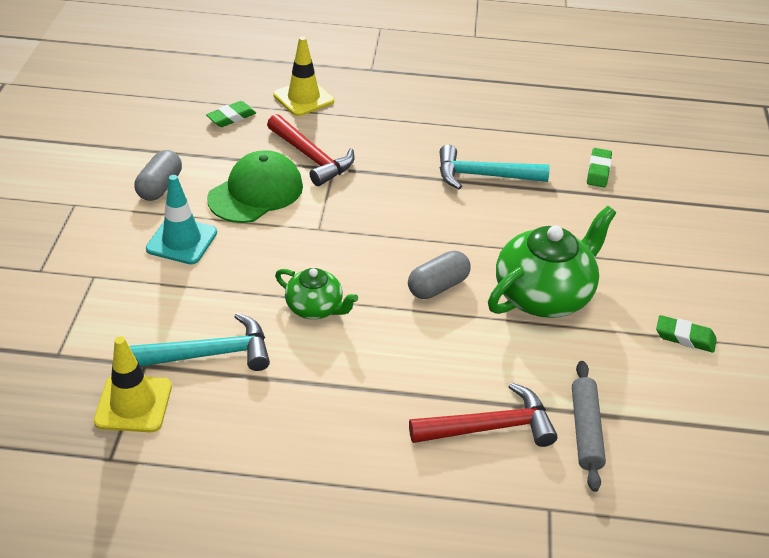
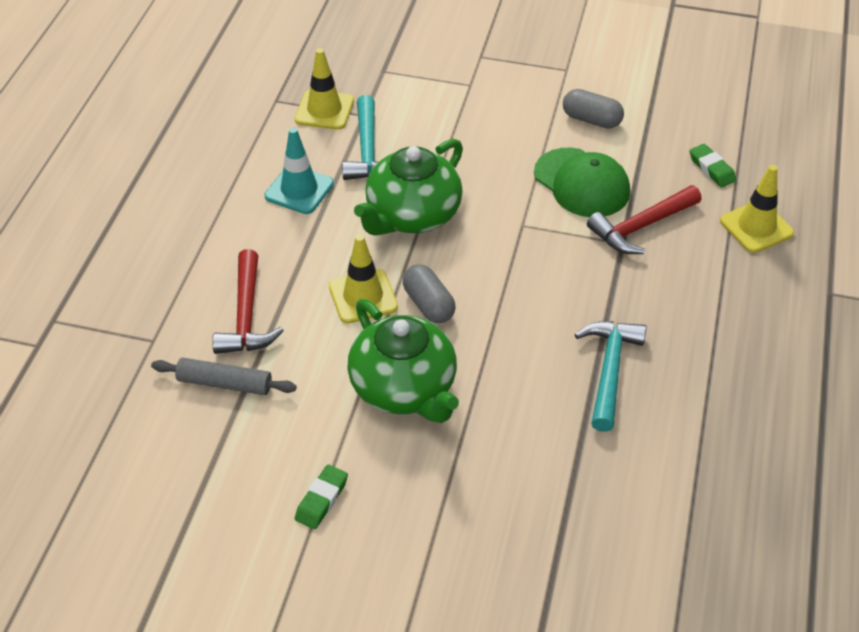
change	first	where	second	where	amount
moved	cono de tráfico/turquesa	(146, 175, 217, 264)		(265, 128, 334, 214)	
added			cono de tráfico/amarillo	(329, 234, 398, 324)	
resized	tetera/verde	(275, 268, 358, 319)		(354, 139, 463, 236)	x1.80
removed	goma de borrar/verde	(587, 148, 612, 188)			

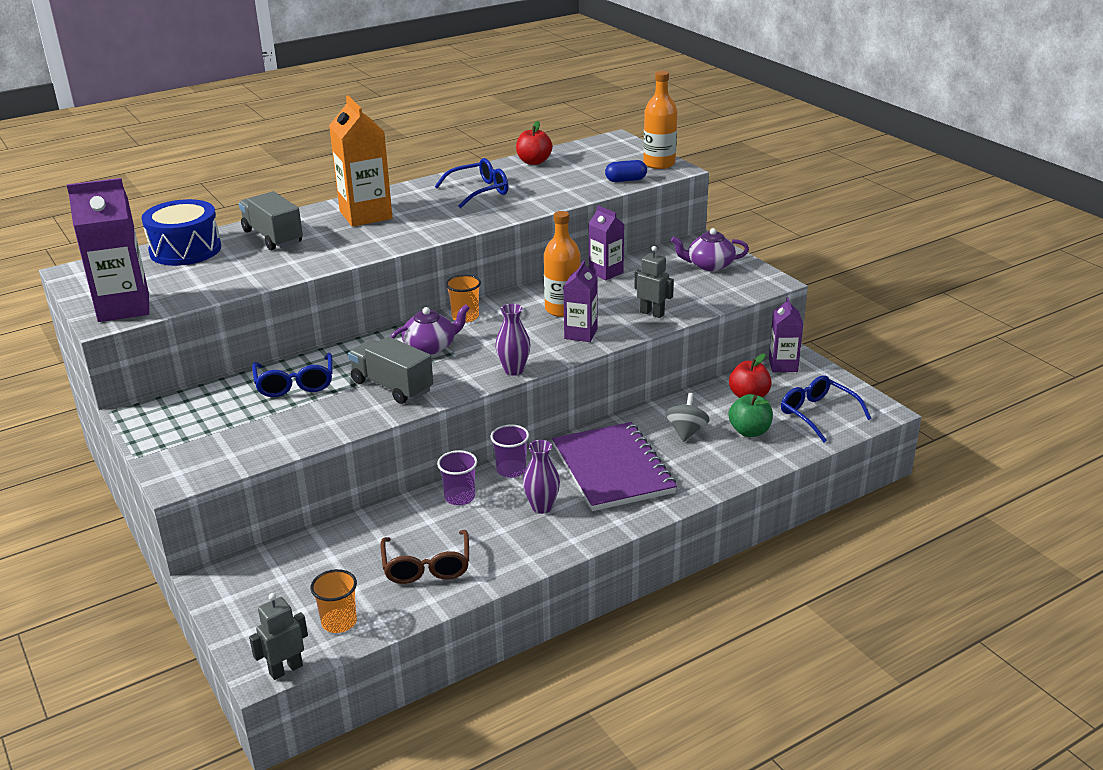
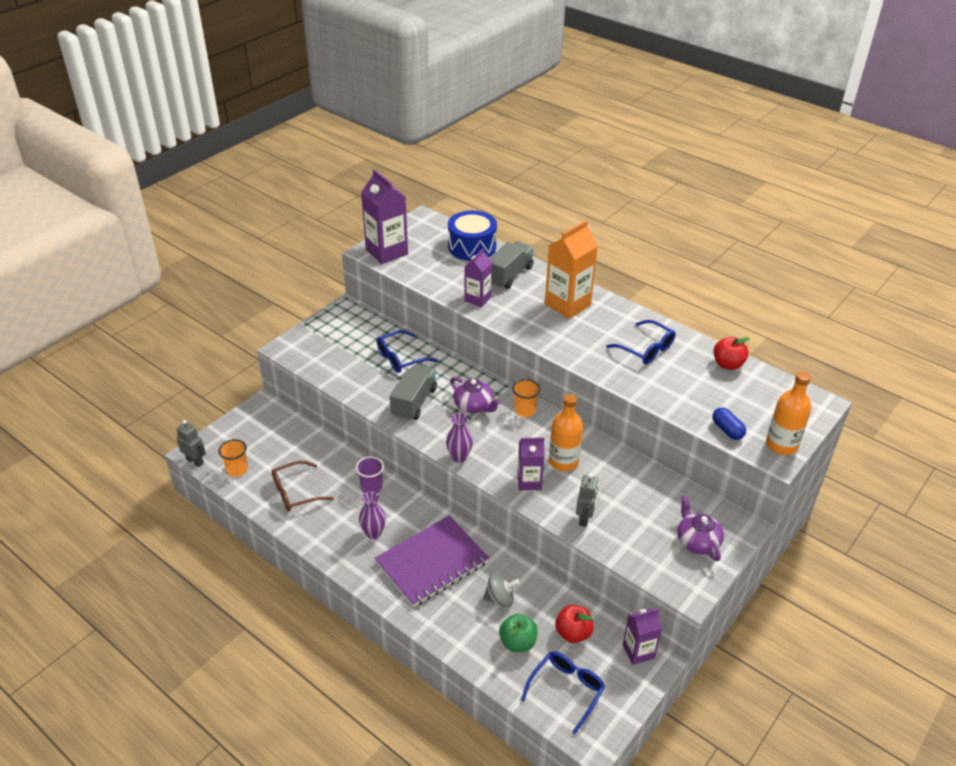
change	first	where	second	where	amount
moved	cartón de leche/morado	(589, 206, 624, 280)		(464, 248, 492, 307)	
removed	vaso/morado	(490, 424, 529, 478)			

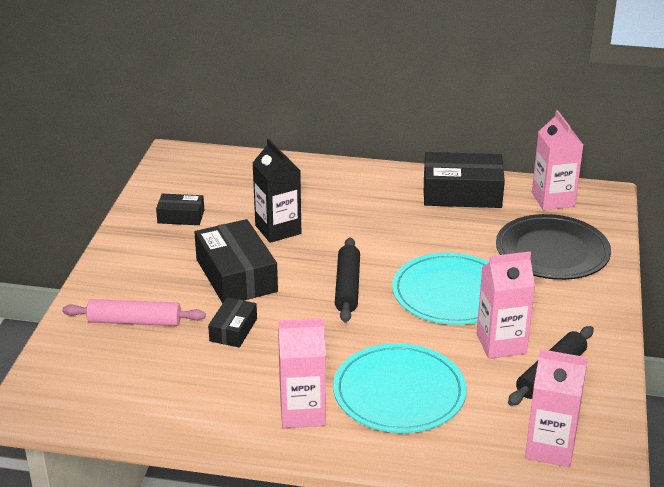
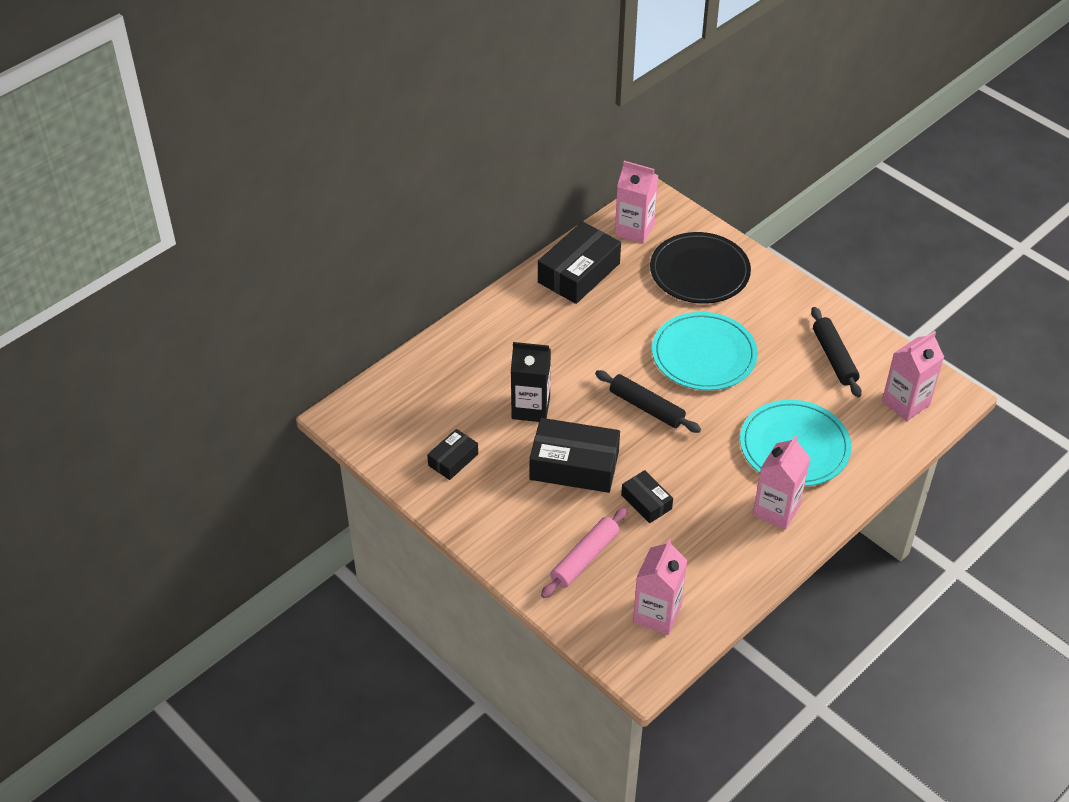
change	first	where	second	where	amount
moved	cartón de leche/rosa	(477, 251, 535, 359)		(633, 539, 687, 635)	

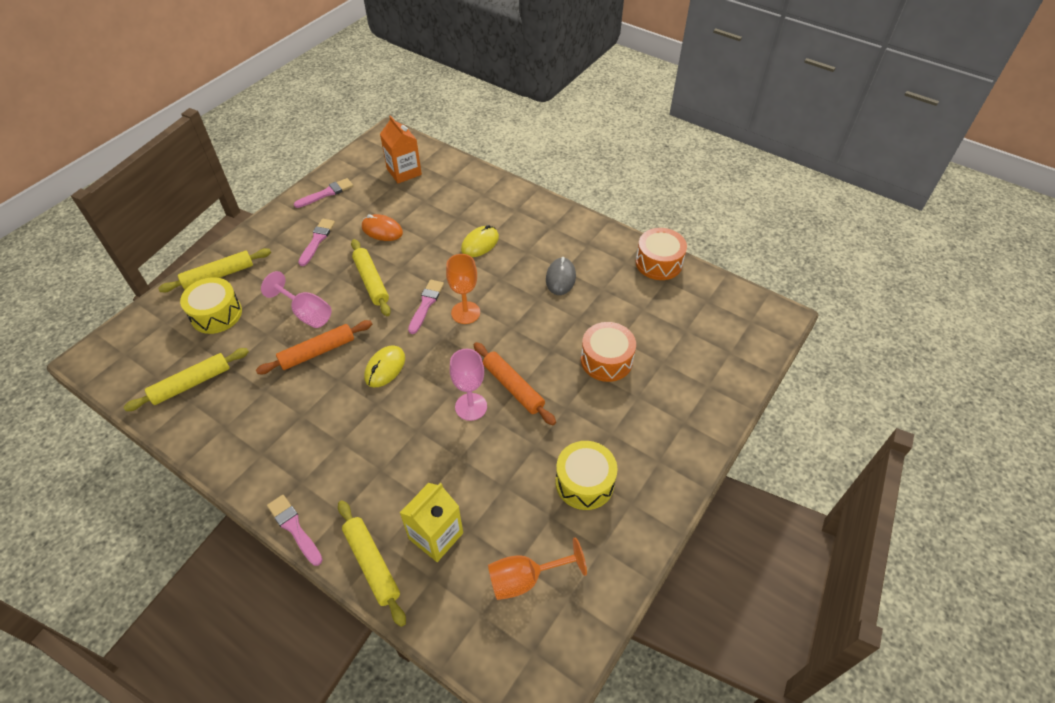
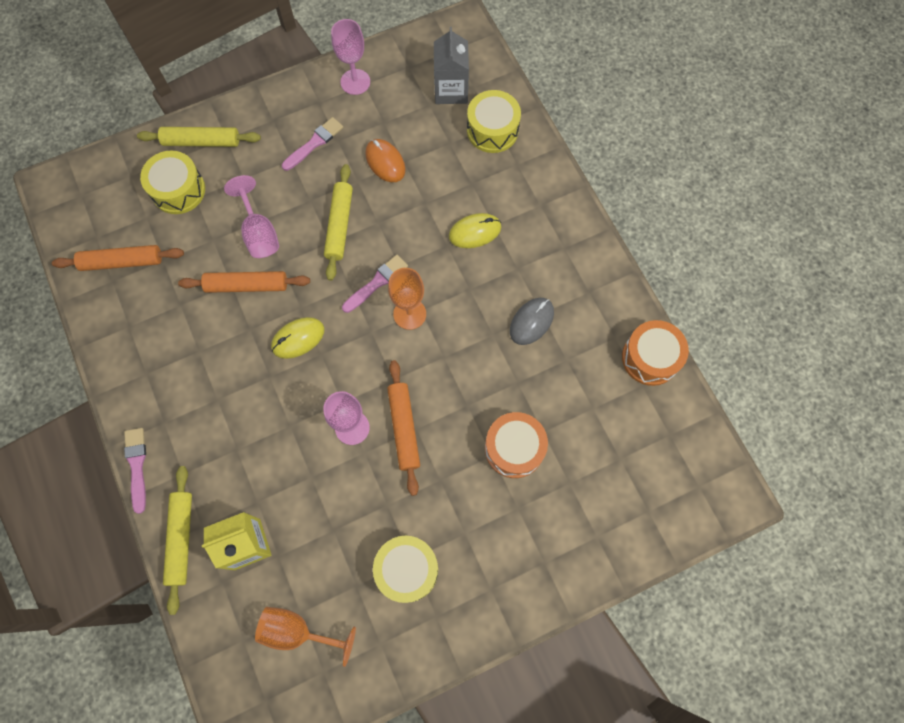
change	first	where	second	where	amount
recoloured	rodillo/amarillo	(123, 348, 249, 411)	rodillo/naranja	(52, 245, 184, 271)	
replaced	pincel/rosa	(294, 178, 353, 208)	copa/rosa	(331, 19, 370, 95)	
recoloured	cartón de leche/naranja	(380, 115, 422, 183)	cartón de leche/gris	(434, 27, 469, 104)	
added			tambor/amarillo	(467, 90, 521, 153)	

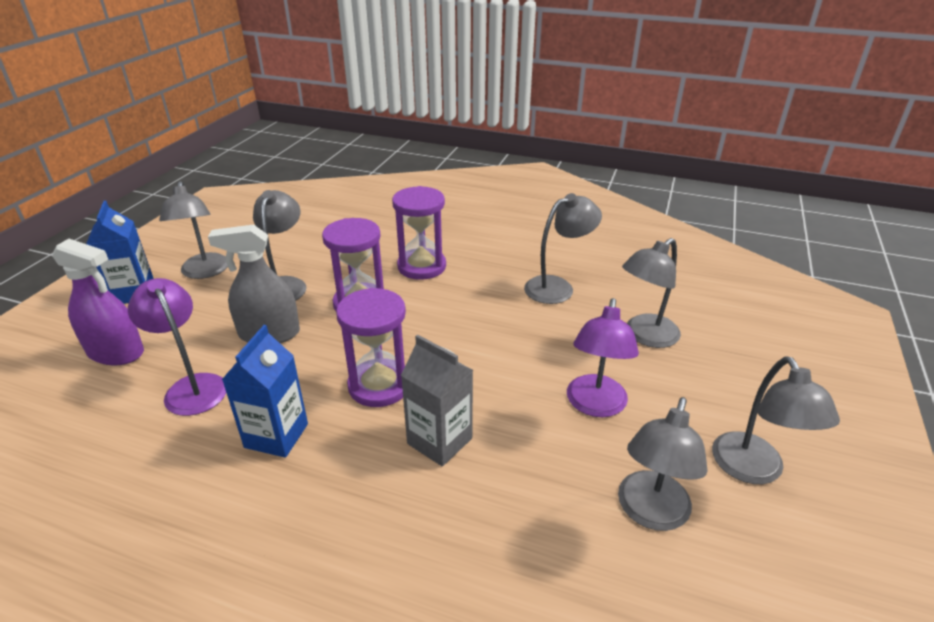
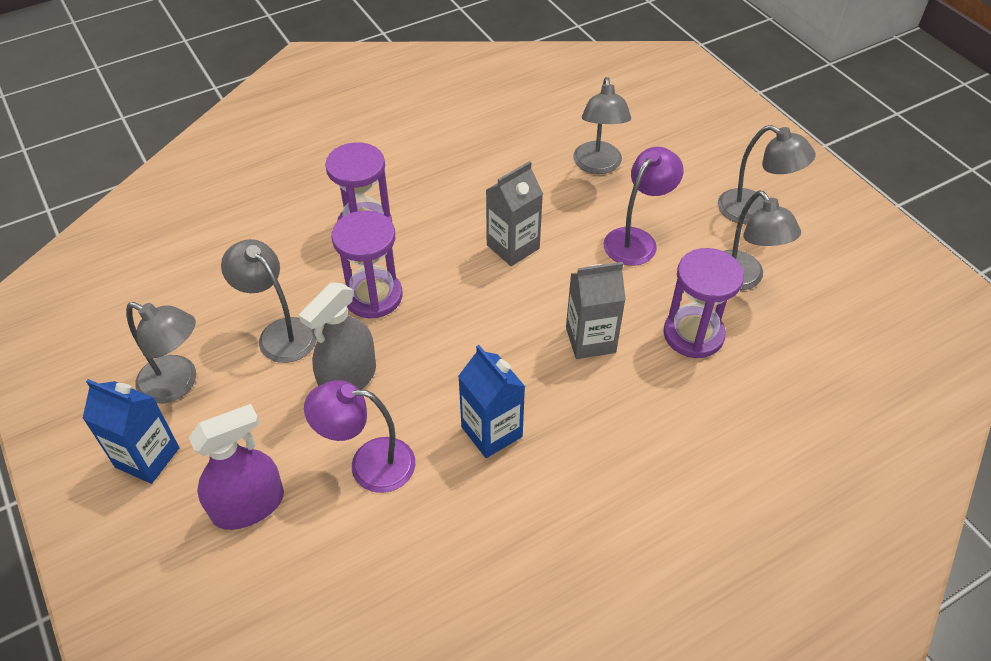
change	first	where	second	where	amount
added			cartón de leche/gris	(486, 161, 543, 266)	
turned	lámpara/morado	(567, 298, 639, 417)		(604, 147, 684, 266)	105 degrees counterclockwise
moved	reloj de arena/morado	(336, 288, 406, 407)		(663, 248, 744, 358)	
removed	lámpara/gris	(524, 193, 602, 304)			

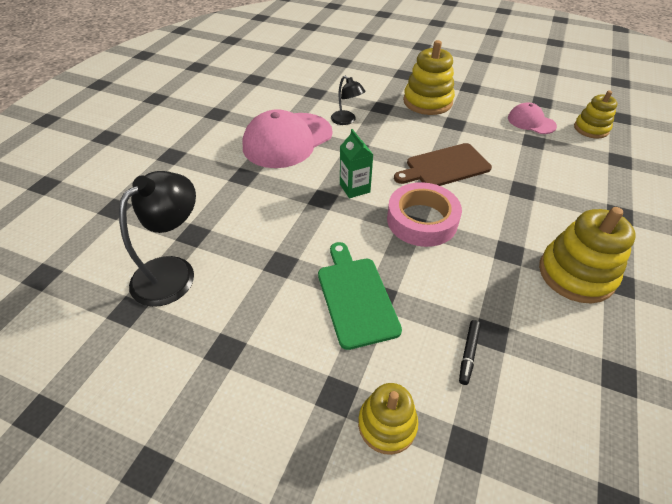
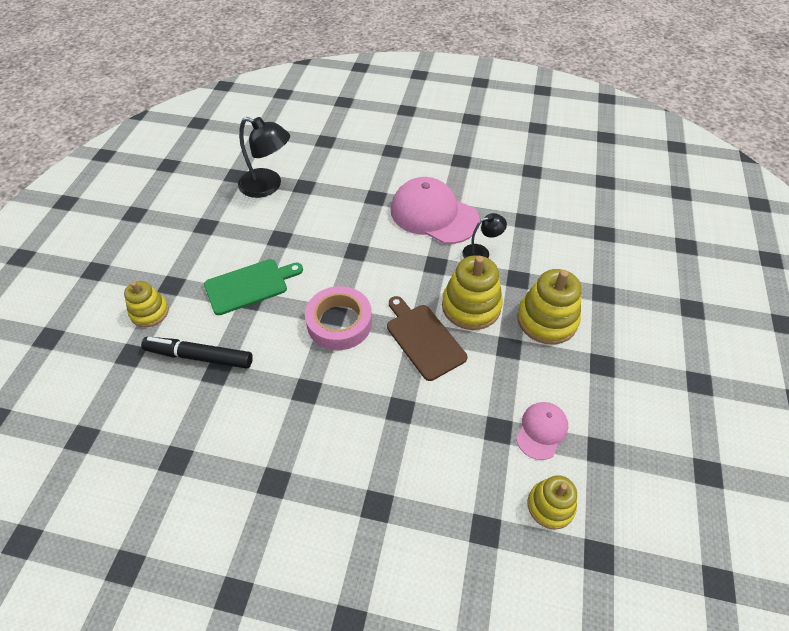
change	first	where	second	where	amount
resized	rotulador/negro	(459, 320, 481, 385)		(141, 337, 253, 368)	x2.07
moved	juguete apilable/amarillo	(539, 207, 636, 303)		(442, 255, 503, 330)	
turned	lámpara/negro	(331, 76, 365, 125)		(462, 213, 507, 258)	150 degrees counterclockwise
removed	cartón de leche/verde	(340, 129, 373, 198)			

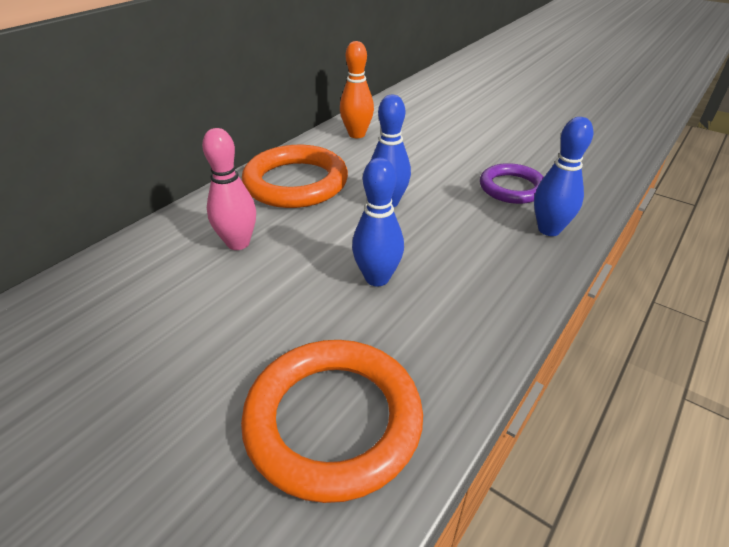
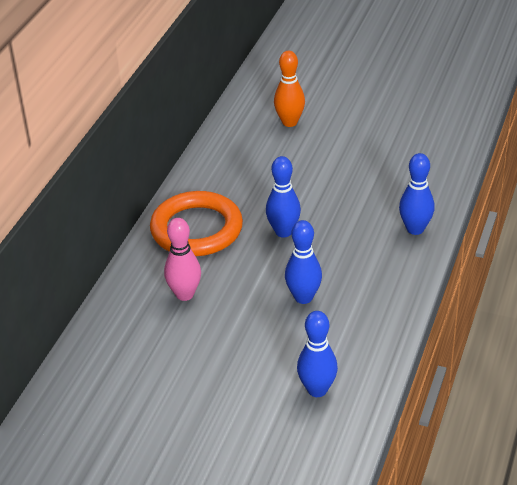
change	first	where	second	where	amount
moved	bolo/naranja	(340, 41, 374, 138)		(274, 51, 305, 127)	
replaced	anillo/naranja	(241, 340, 423, 503)	bolo/azul	(297, 311, 338, 397)	
removed	anillo/morado	(480, 163, 544, 204)			

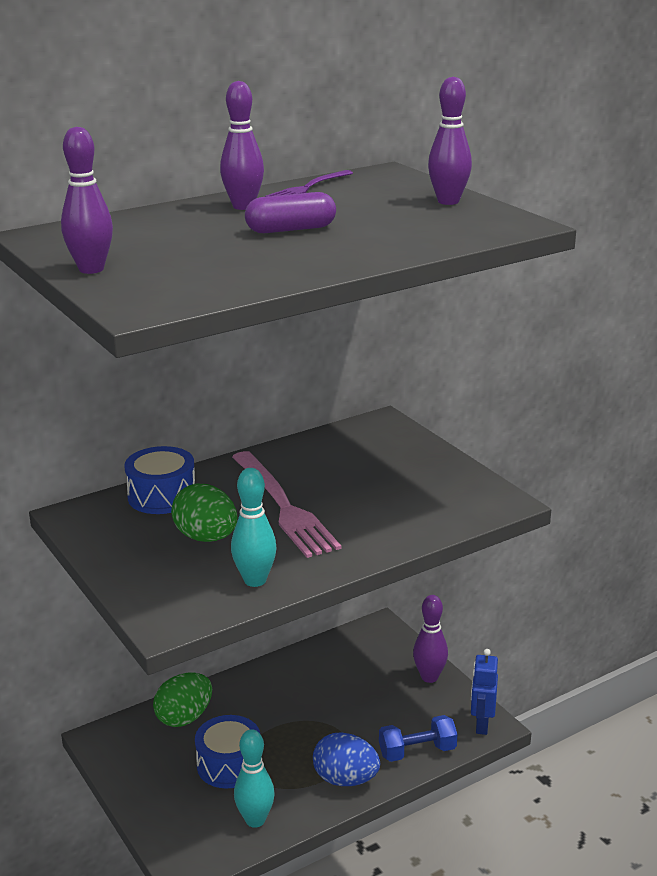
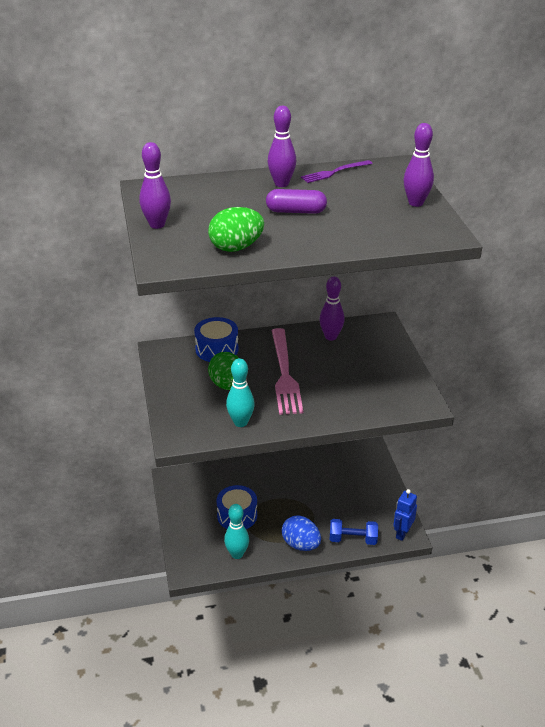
change	first	where	second	where	amount
moved	huevo/verde	(153, 673, 212, 727)		(208, 207, 264, 252)	
moved	bolo/morado	(413, 595, 448, 683)		(319, 276, 345, 341)	

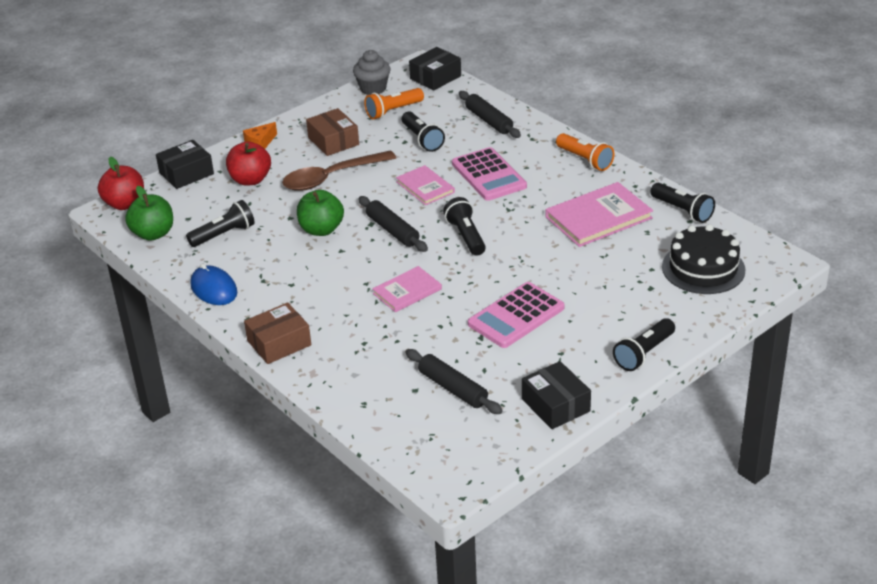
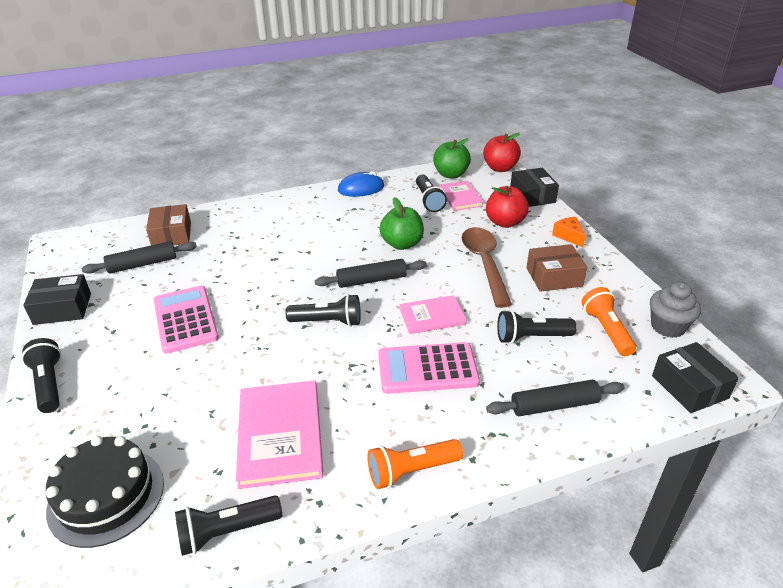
change	first	where	second	where	amount
moved	caja/marrón	(244, 302, 311, 364)		(146, 204, 191, 246)	
moved	libro/rosa	(372, 266, 442, 312)		(439, 181, 484, 211)	

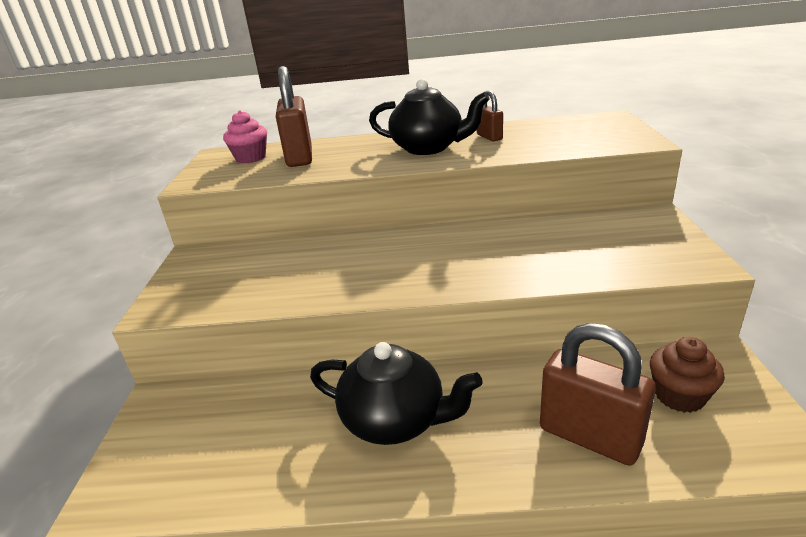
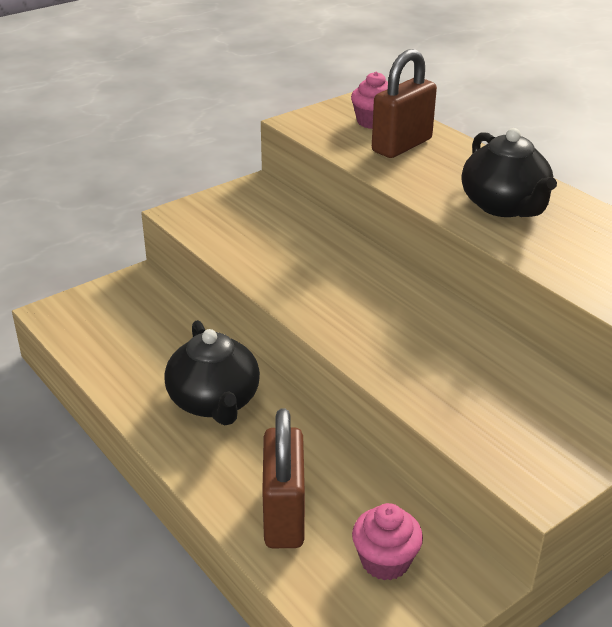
change	first	where	second	where	amount
recoloured	magdalena/marrón	(650, 337, 725, 413)	magdalena/rosa	(352, 503, 423, 580)	
removed	candado/marrón	(477, 90, 503, 141)			

